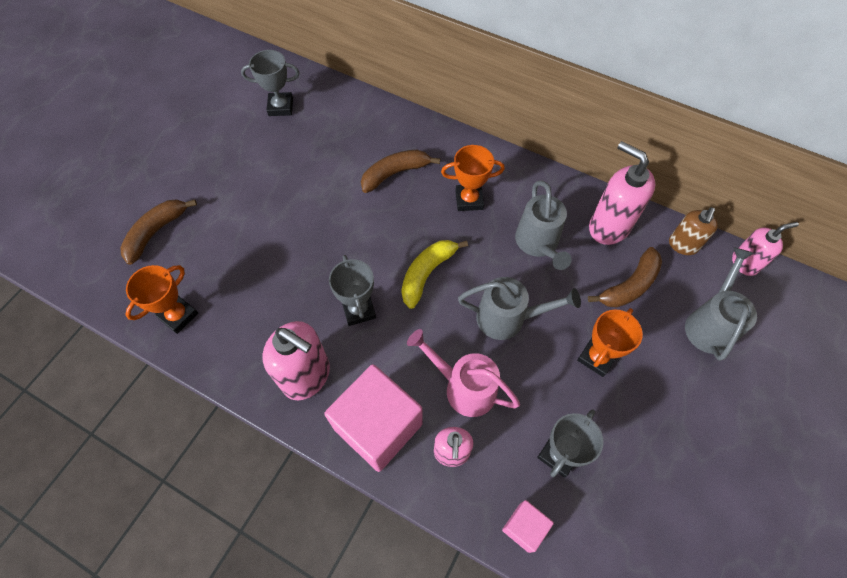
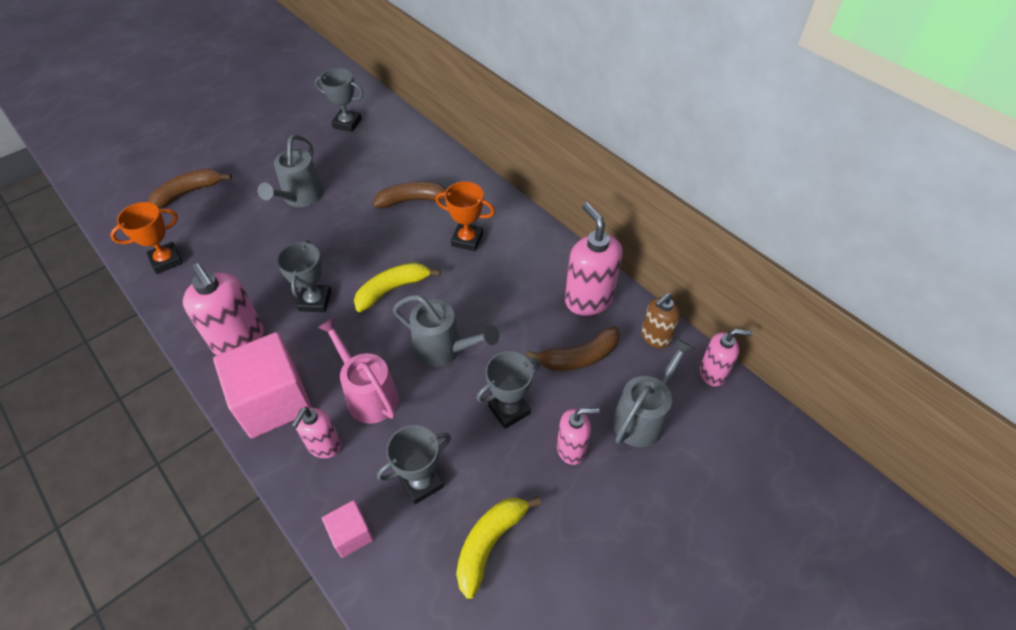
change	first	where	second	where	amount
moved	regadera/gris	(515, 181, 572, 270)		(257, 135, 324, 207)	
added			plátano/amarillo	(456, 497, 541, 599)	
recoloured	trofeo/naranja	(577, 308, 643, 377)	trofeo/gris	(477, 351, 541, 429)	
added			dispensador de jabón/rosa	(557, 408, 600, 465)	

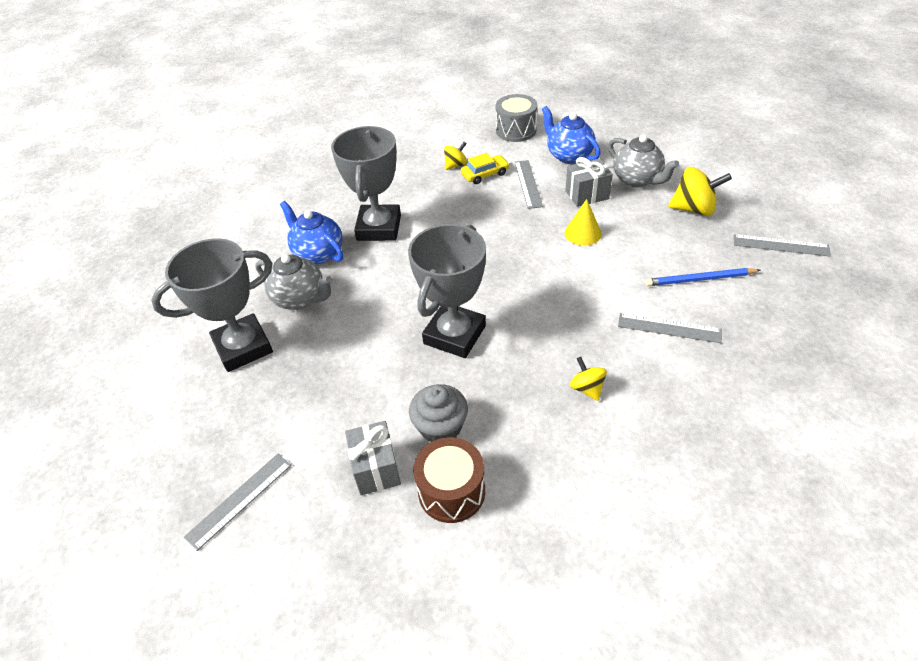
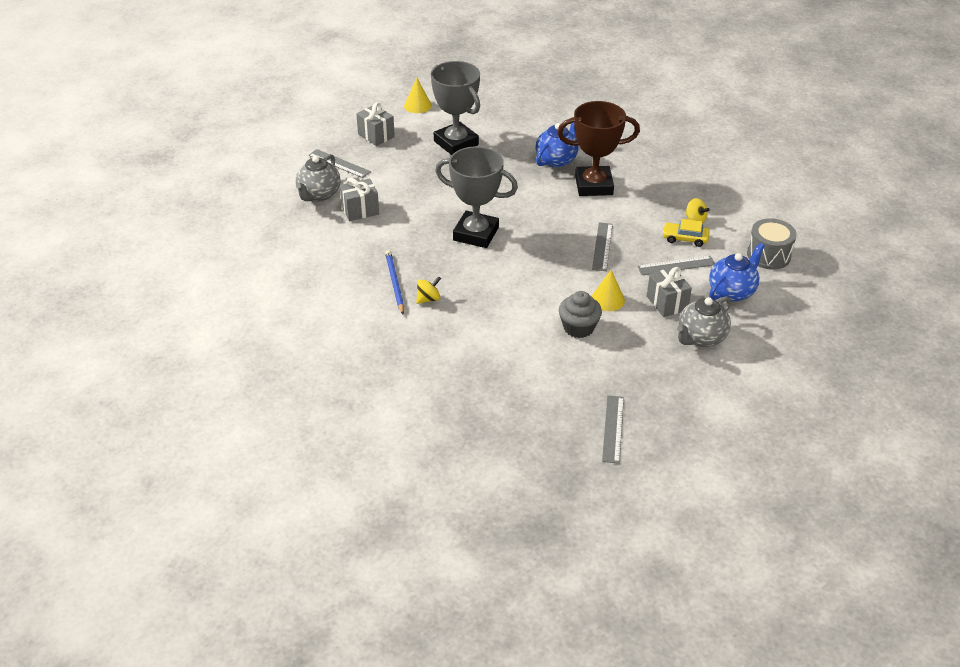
change	first	where	second	where	amount
moved	tetera/gris	(255, 254, 332, 310)		(295, 154, 341, 201)	
added			regalo/gris	(356, 102, 395, 146)	
moved	lápiz/azul	(645, 268, 760, 286)		(385, 250, 404, 314)	
added			cono/amarillo	(404, 78, 432, 113)	
recoloured	trofeo/gris	(331, 126, 401, 241)	trofeo/marrón	(557, 101, 640, 196)	
moved	magdalena/gris	(409, 384, 468, 442)		(559, 291, 602, 338)	
moved	regla/gris	(618, 313, 722, 343)		(592, 222, 613, 271)	
turned	coche/amarillo	(461, 153, 509, 184)		(662, 219, 710, 247)	135 degrees clockwise
removed	tambor/marrón	(413, 437, 485, 523)			
removed	peonza/amarillo	(668, 167, 732, 216)			

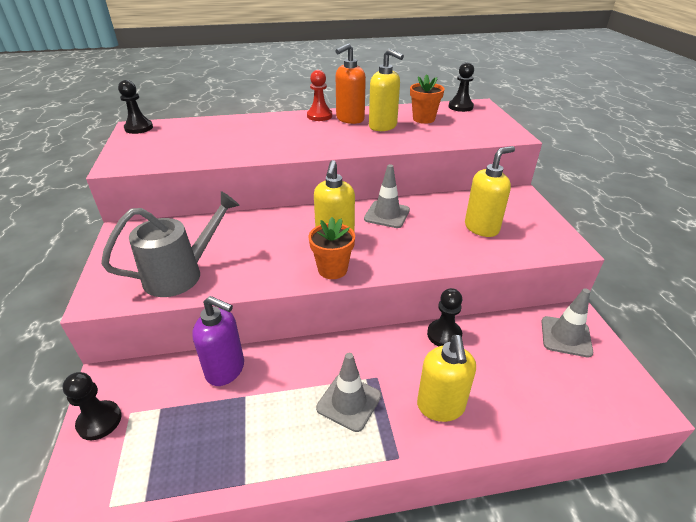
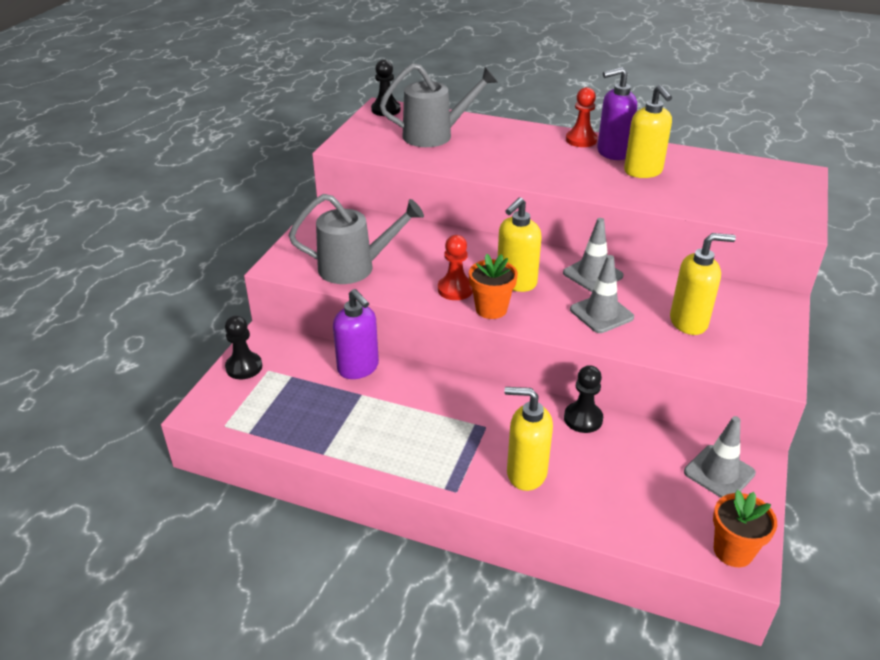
change	first	where	second	where	amount
added			regadera/gris	(380, 63, 497, 147)	
added			peón/rojo	(438, 235, 473, 300)	
turned	dispensador de jabón/amarillo	(417, 335, 476, 422)		(505, 387, 553, 491)	75 degrees clockwise
moved	cono de tráfico/gris	(316, 353, 381, 432)		(570, 255, 634, 333)	
recoloured	dispensador de jabón/naranja	(335, 43, 366, 124)	dispensador de jabón/morado	(597, 67, 637, 160)	
moved	maceta/naranja	(410, 74, 445, 124)		(713, 490, 777, 567)	
removed	peón/negro	(449, 62, 474, 112)			

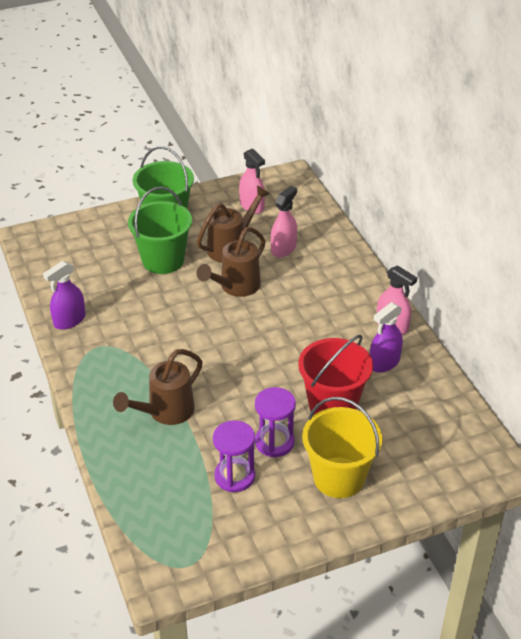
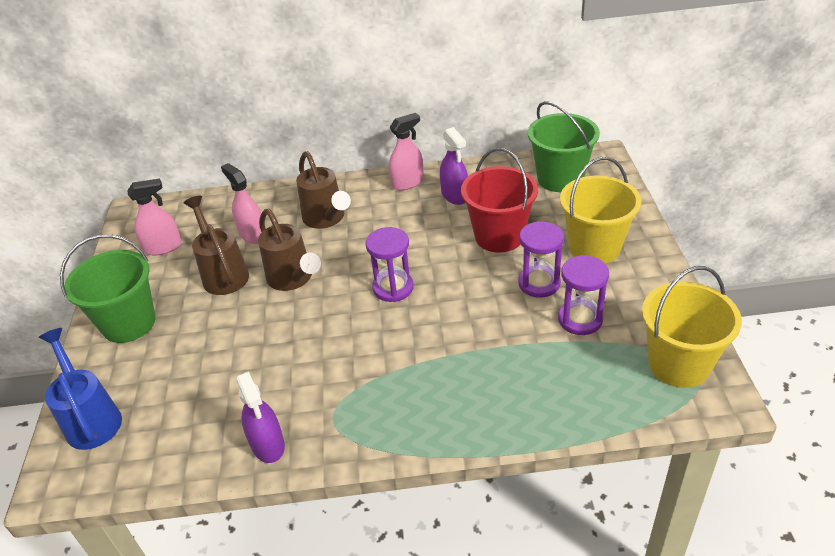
change	first	where	second	where	amount
added			regadera/azul	(39, 328, 122, 450)	
moved	regadera/marrón	(113, 349, 203, 425)		(296, 151, 351, 229)	
added			reloj de arena/morado	(366, 227, 414, 302)	
moved	balde/verde	(128, 187, 192, 274)		(528, 101, 600, 192)	
added			balde/amarillo	(642, 266, 742, 388)	

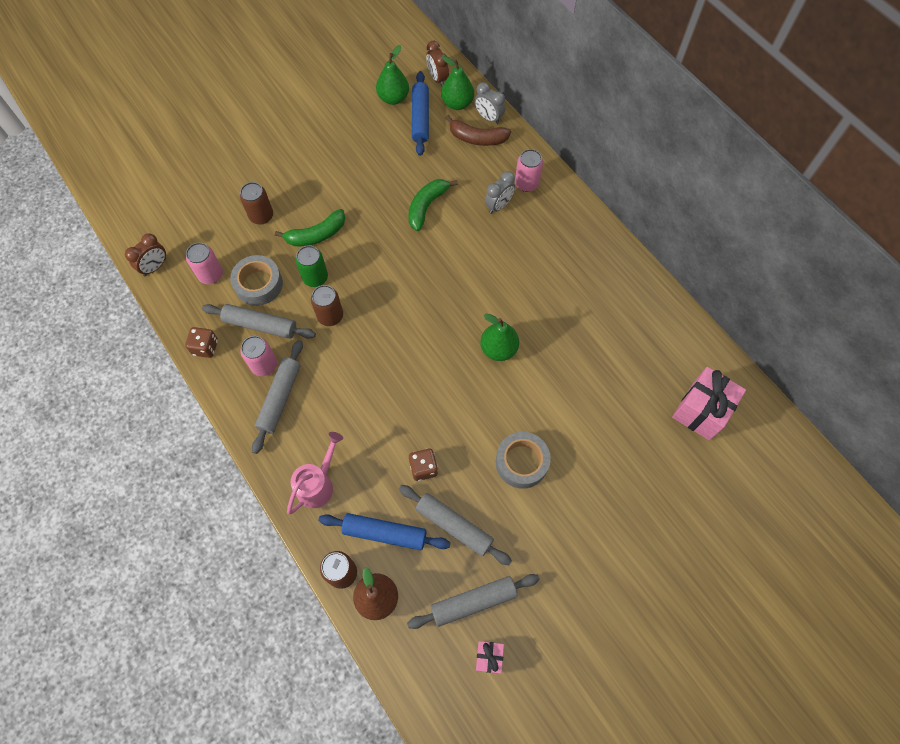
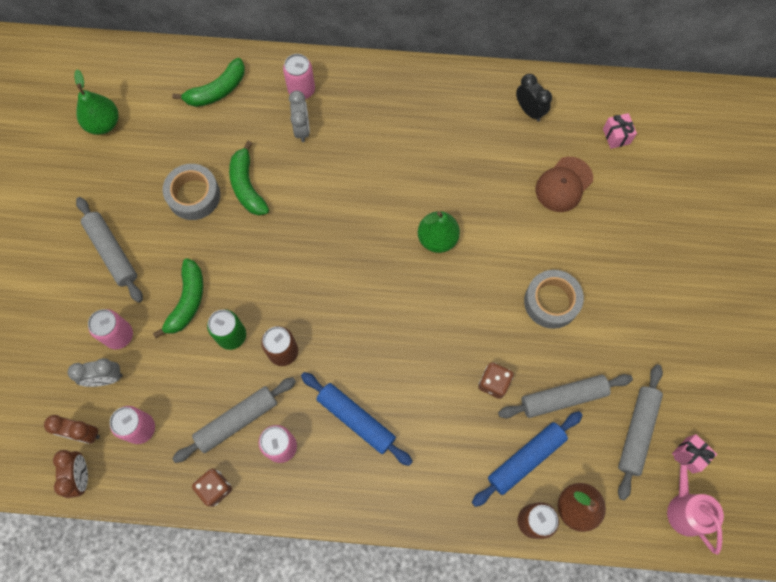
change	first	where	second	where	amount
moved	despertador/marrón	(426, 41, 449, 87)		(44, 415, 100, 444)	
moved	despertador/gris	(475, 82, 505, 125)		(68, 358, 123, 387)	
moved	rodillo/gris	(252, 340, 303, 454)		(76, 197, 143, 303)	
recoloured	lata/marrón	(240, 182, 273, 224)	lata/rosa	(88, 309, 133, 349)	
moved	cinta adhesiva/gris	(230, 255, 283, 306)		(163, 164, 220, 220)	
recoloured	plátano/marrón	(445, 115, 511, 146)	plátano/verde	(172, 58, 245, 107)	
moved	rodillo/azul	(412, 71, 429, 156)		(301, 372, 413, 466)	
added			despertador/negro	(516, 74, 552, 122)	
added			gorra/marrón	(536, 157, 593, 212)	
resized	regalo/rosa	(672, 367, 746, 440)		(603, 113, 637, 149)	x0.51
moved	regadera/rosa	(287, 432, 343, 514)		(667, 452, 724, 555)	
removed	pera/verde	(441, 56, 474, 110)			

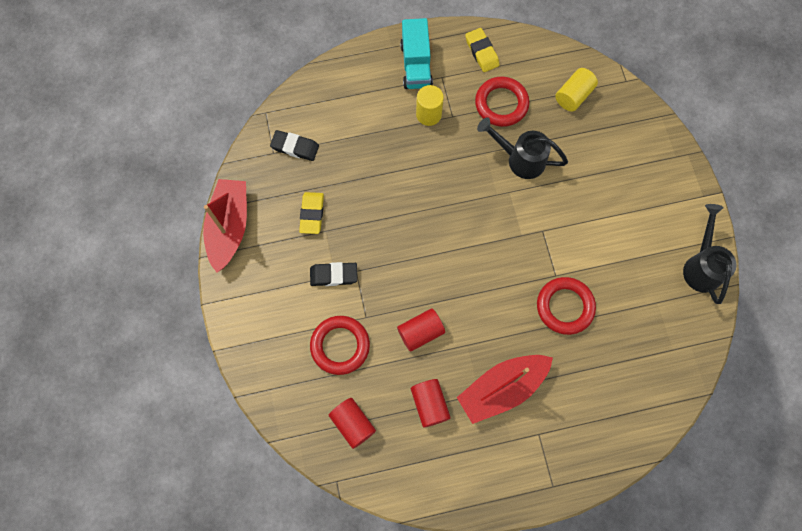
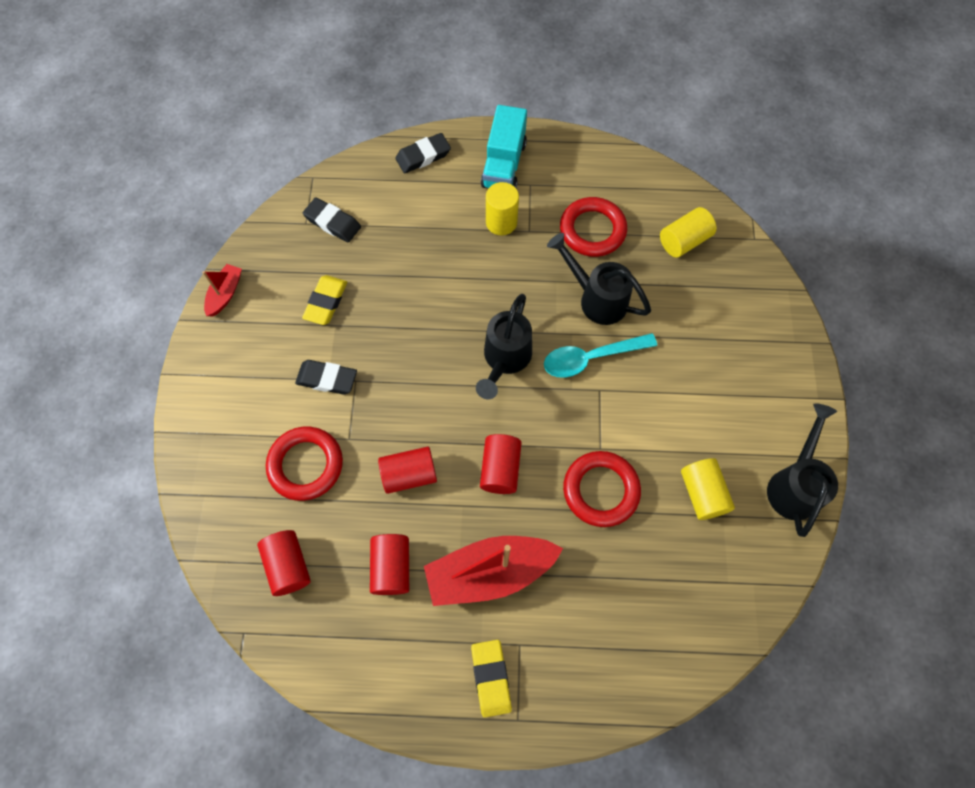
change	first	where	second	where	amount
resized	barco/rojo	(203, 179, 247, 273)		(202, 264, 242, 316)	x0.50
added			goma de borrar/negro	(395, 133, 451, 173)	
moved	goma de borrar/amarillo	(465, 28, 499, 72)		(471, 640, 512, 717)	
added			regadera/negro	(476, 294, 532, 399)	
added			cilindro/rojo	(480, 434, 522, 494)	
added			cuchara/turquesa	(544, 333, 657, 378)	
added			cilindro/amarillo	(681, 458, 735, 520)	

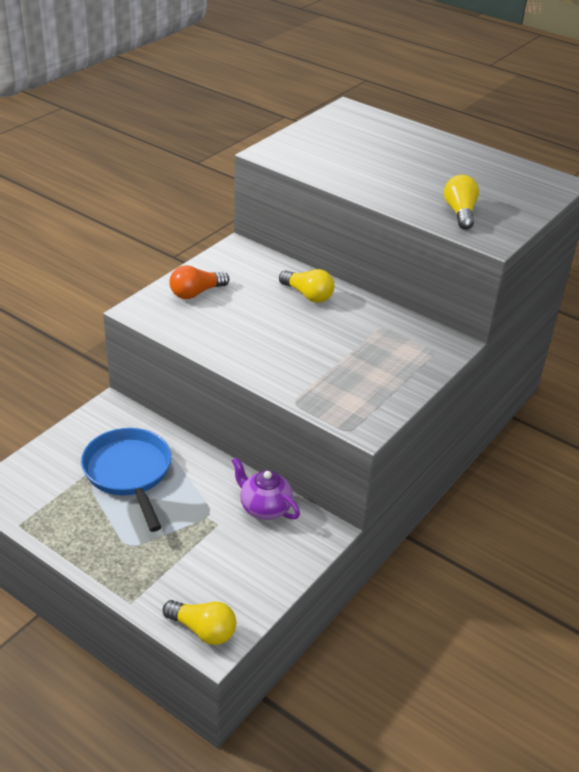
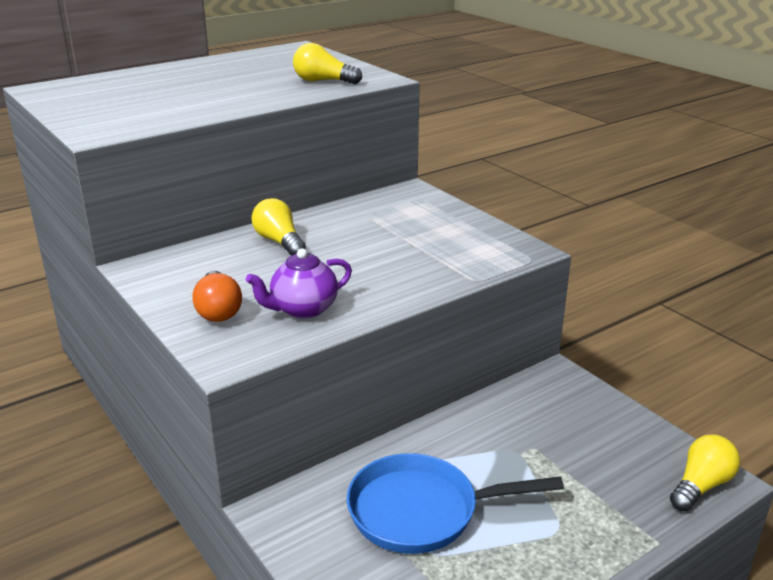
change	first	where	second	where	amount
moved	tetera/morado	(232, 457, 300, 520)		(246, 248, 352, 319)	
turned	bombilla/amarillo	(279, 269, 334, 303)		(252, 198, 306, 256)	90 degrees counterclockwise

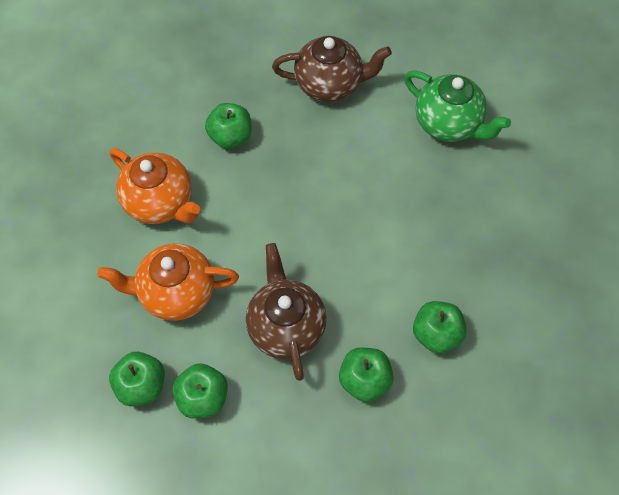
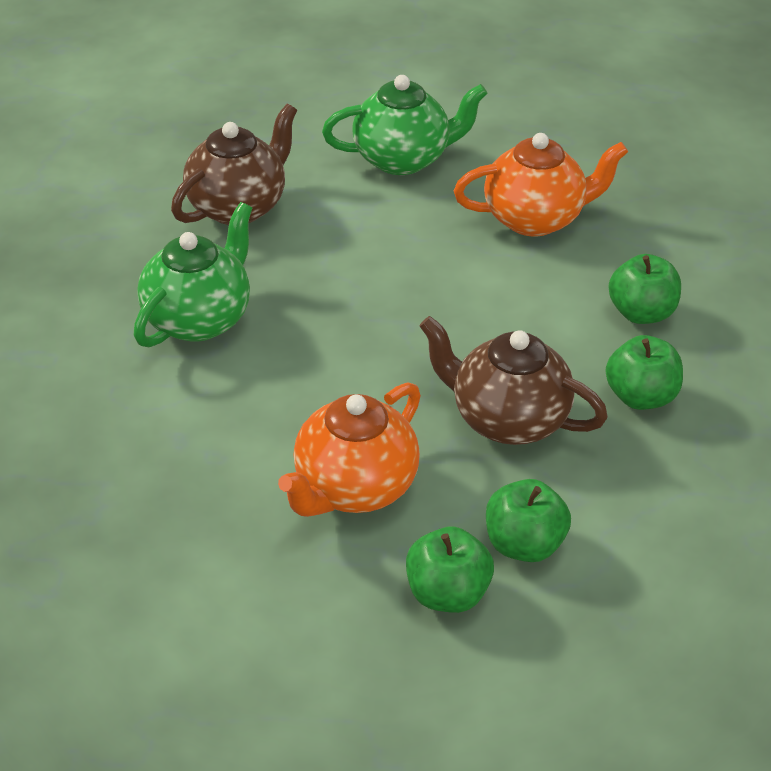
change	first	where	second	where	amount
replaced	manzana/verde	(205, 103, 252, 149)	tetera/verde	(134, 202, 252, 347)	
moved	tetera/naranja	(110, 148, 200, 224)		(454, 133, 628, 237)	

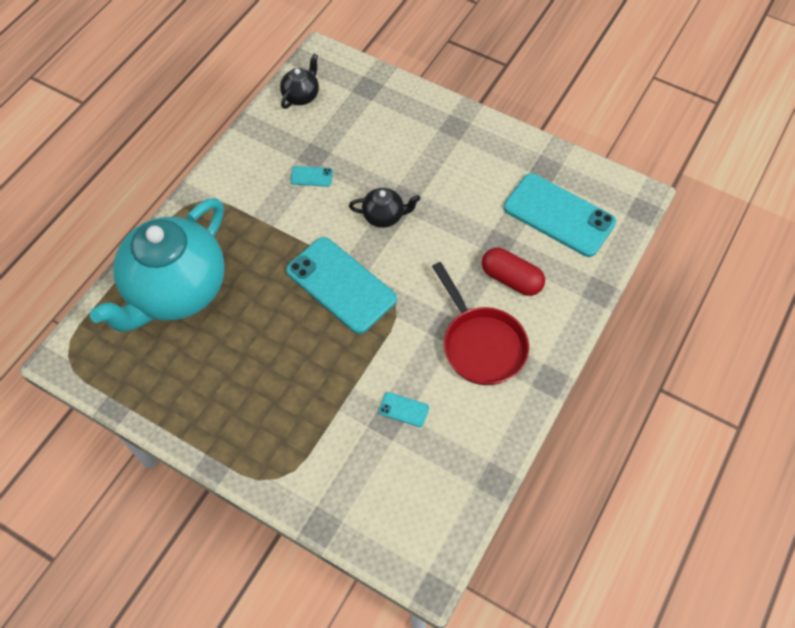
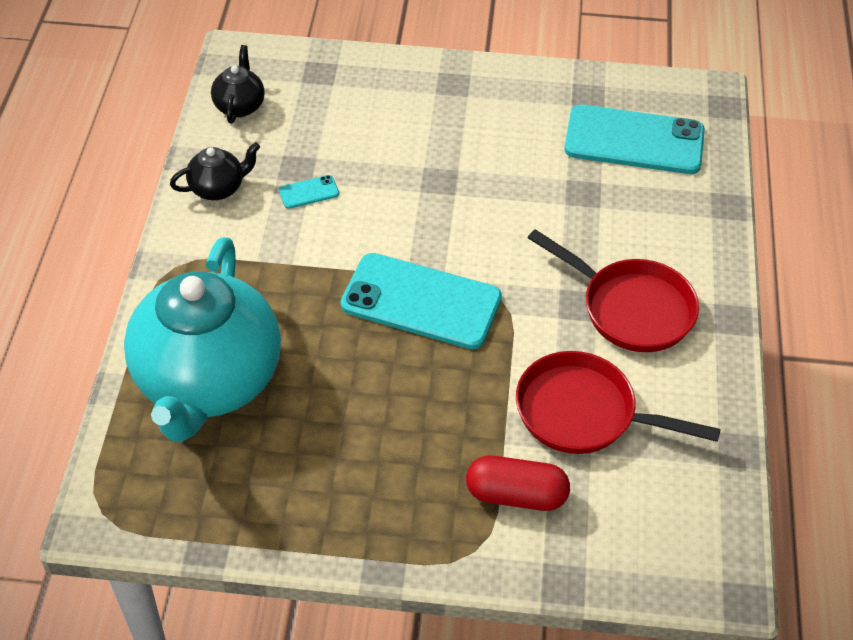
change	first	where	second	where	amount
moved	tetera/negro	(349, 188, 420, 228)		(170, 142, 260, 200)	
moved	cápsula/rojo	(482, 248, 545, 296)		(466, 455, 570, 511)	
replaced	móvil/turquesa	(379, 392, 429, 427)	sartén/rojo	(516, 351, 721, 454)	

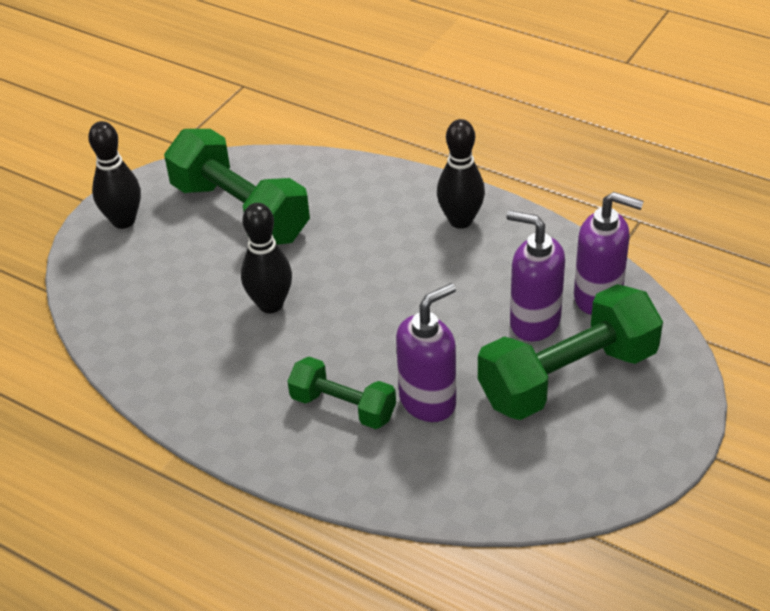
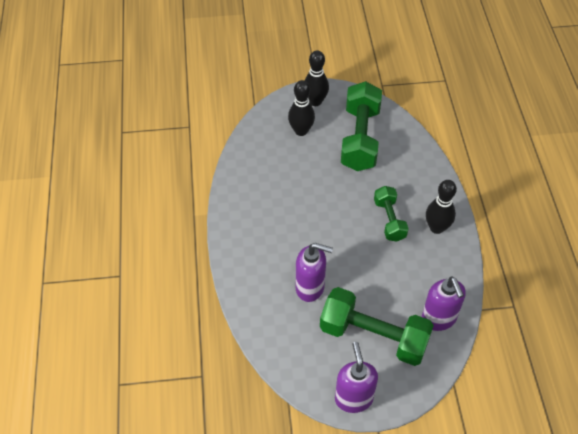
change	first	where	second	where	amount
moved	bolo/negro	(241, 203, 292, 313)		(288, 80, 315, 136)	
moved	dispensador de jabón/morado	(506, 210, 565, 341)		(335, 342, 378, 413)	
moved	mancuerna/verde	(287, 357, 396, 429)		(374, 186, 409, 242)	

